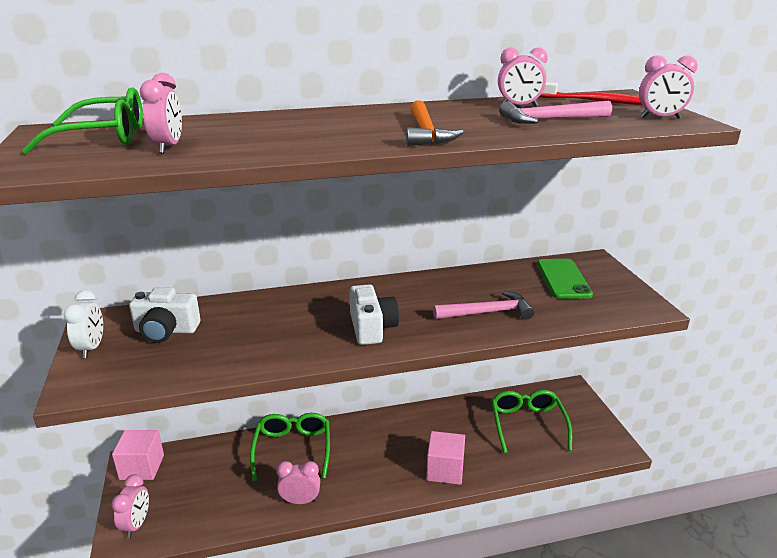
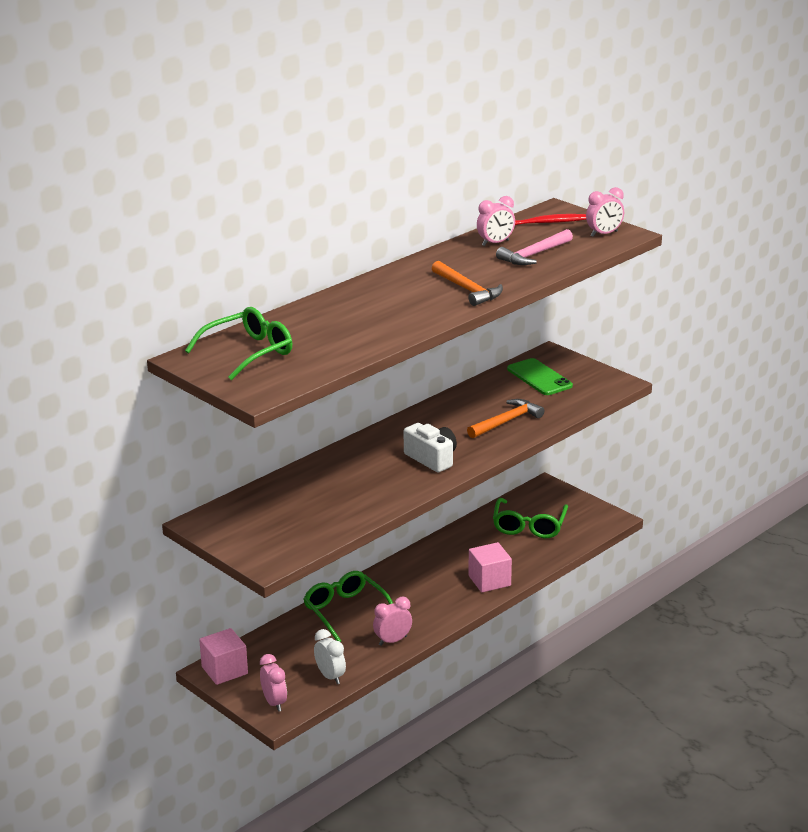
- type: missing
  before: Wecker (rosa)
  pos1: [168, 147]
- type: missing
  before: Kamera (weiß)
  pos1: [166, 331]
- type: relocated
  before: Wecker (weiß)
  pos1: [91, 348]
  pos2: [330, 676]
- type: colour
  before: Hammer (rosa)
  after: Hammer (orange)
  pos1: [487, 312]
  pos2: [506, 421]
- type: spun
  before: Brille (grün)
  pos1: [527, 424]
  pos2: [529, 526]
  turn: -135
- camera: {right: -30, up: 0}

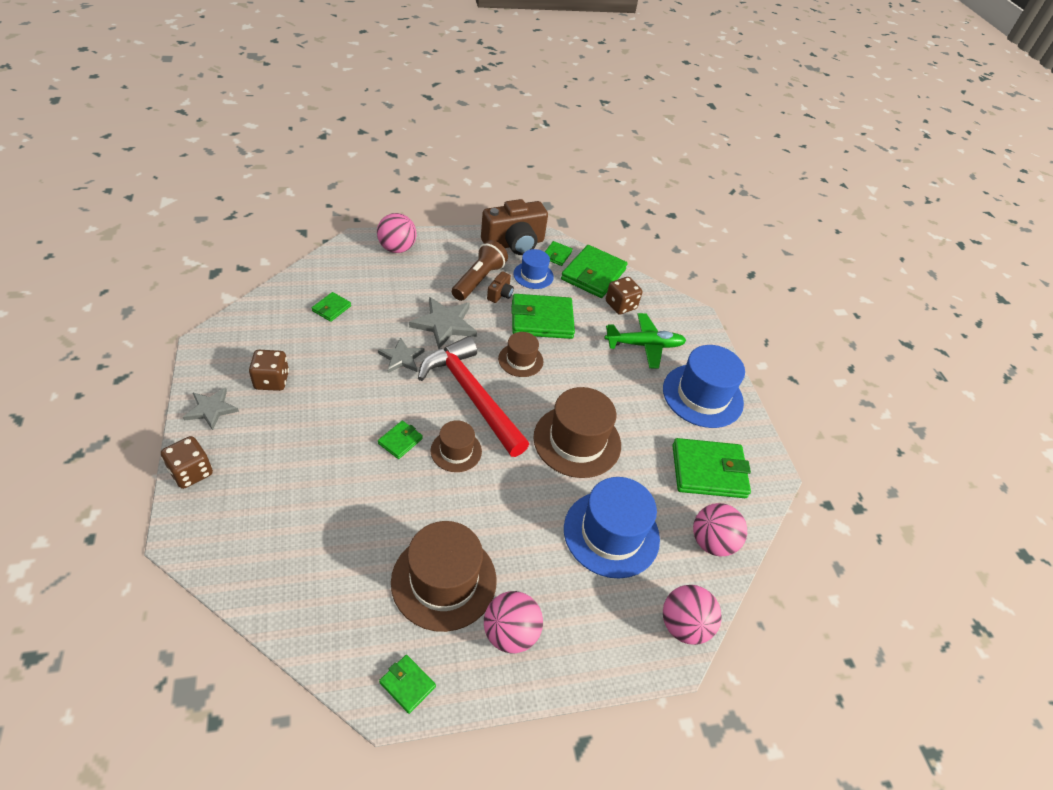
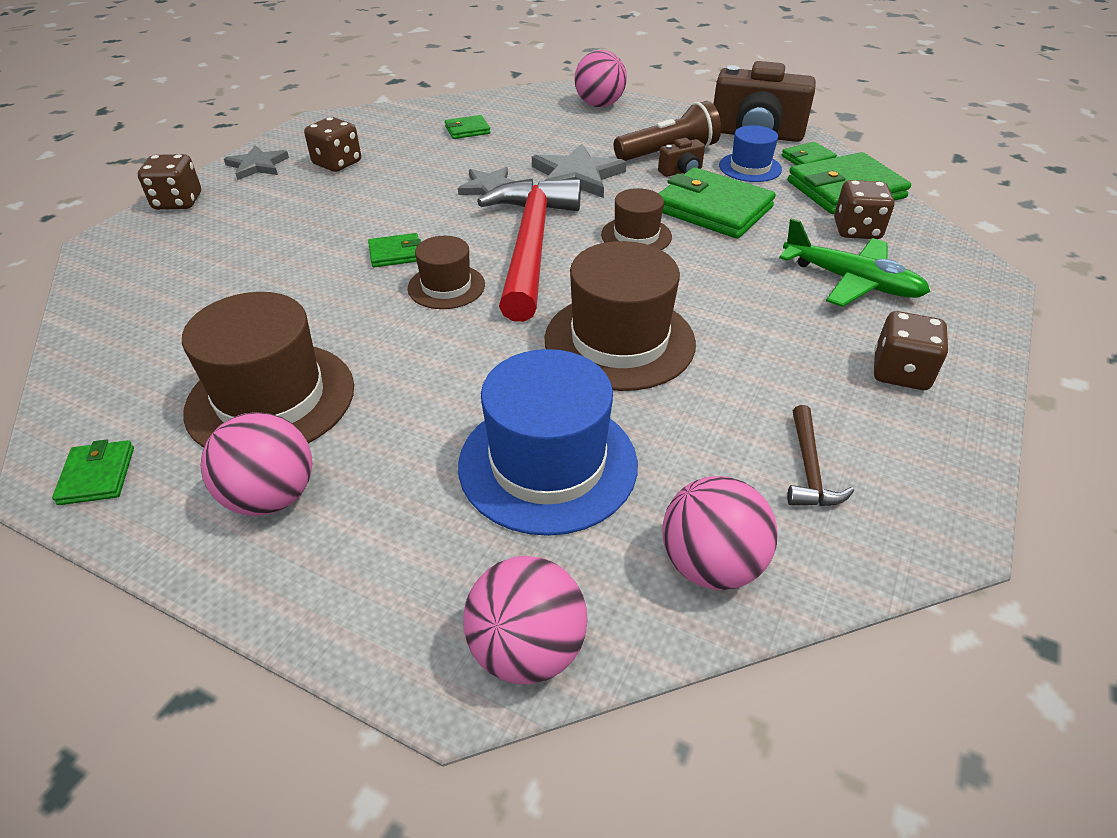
- type: exchanged
  before: Hut (blau)
  after: Spielwürfel (braun)
  pos1: [702, 395]
  pos2: [900, 373]
- type: exchanged
  before: Geldbörse (grün)
  after: Hammer (braun)
  pos1: [708, 471]
  pos2: [809, 469]
- camera: {right: 45, up: -5}

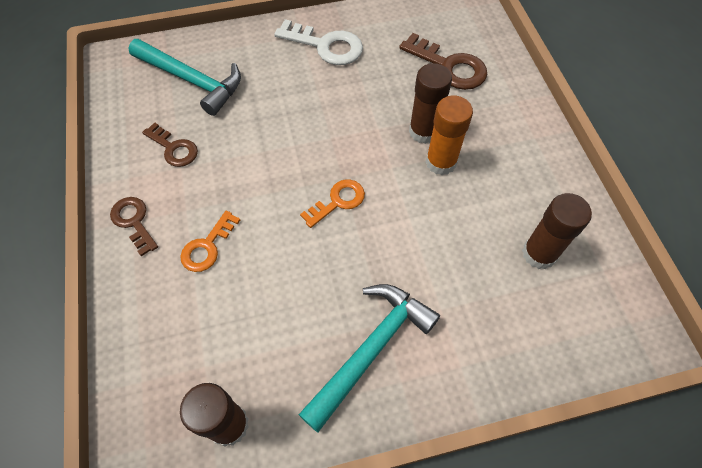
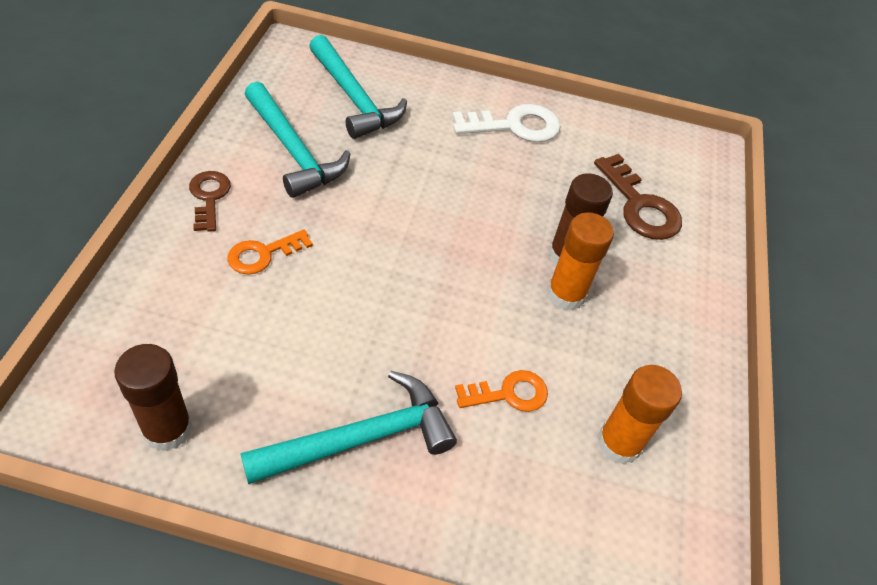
- type: spun
  before: Schlüssel (weiß)
  pos1: [325, 45]
  pos2: [514, 126]
  turn: -60
- type: exchanged
  before: Schlüssel (braun)
  after: Hammer (türkis)
  pos1: [173, 148]
  pos2: [293, 150]
- type: relocated
  before: Schlüssel (orange)
  pos1: [337, 201]
  pos2: [508, 394]
- type: colour
  before: Klebestift (braun)
  after: Klebestift (orange)
  pos1: [539, 253]
  pos2: [619, 443]
- camera: {right: 20, up: -10}

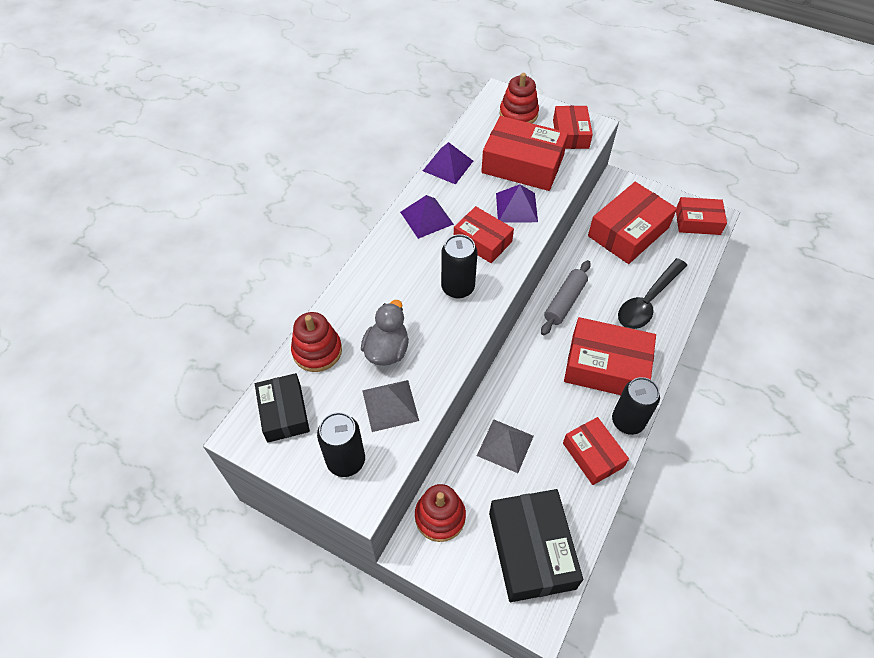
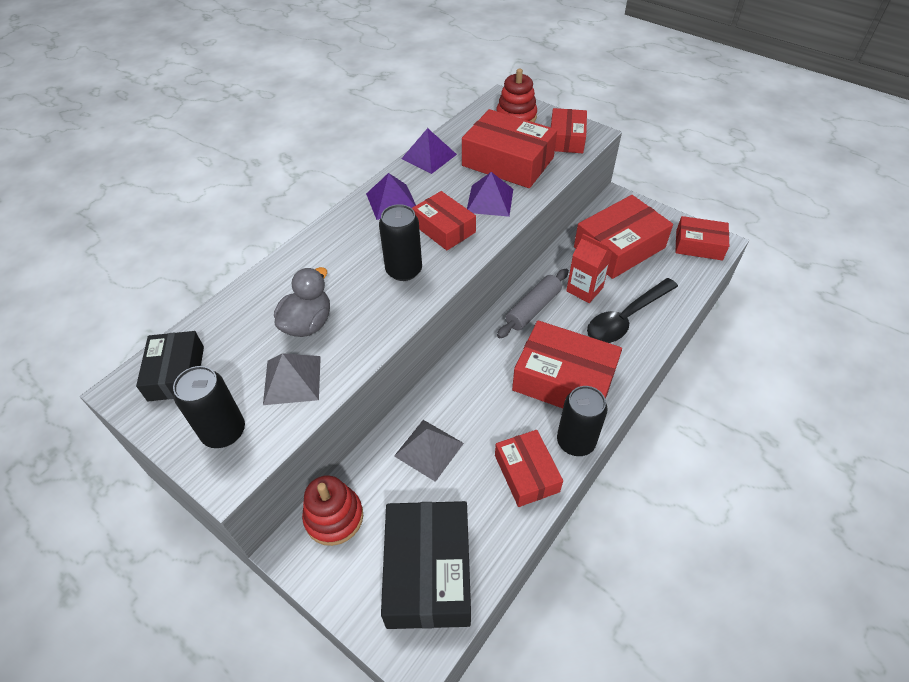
- type: missing
  before: Stapelspielzeug (rot)
  pos1: [317, 351]
- type: appeared
  after: Getränkekarton (rot)
  pos2: [584, 289]
- camera: {right: 10, up: -5}

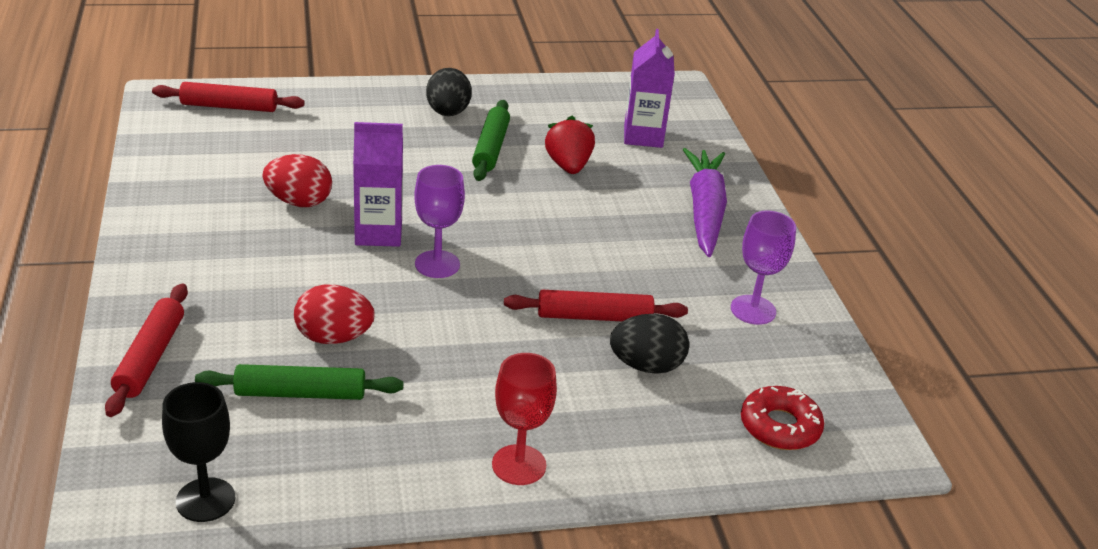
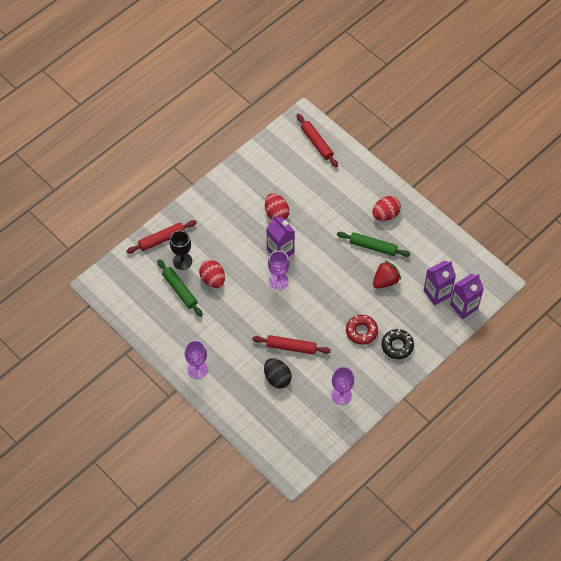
- type: colour
  before: Ei (schwarz)
  after: Ei (rot)
  pos1: [448, 113]
  pos2: [385, 215]
- type: spun
  before: Nudelholz (grün)
  pos1: [491, 148]
  pos2: [373, 247]
  turn: 45
- type: exchanged
  before: Karotte (lila)
  after: Donut (schwarz)
  pos1: [704, 211]
  pos2: [397, 346]
- type: spun
  before: Nudelholz (rot)
  pos1: [594, 317]
  pos2: [291, 347]
  turn: -45
- type: colour
  before: Kelch (rot)
  after: Kelch (lila)
  pos1: [519, 465]
  pos2: [197, 369]
- type: relocated
  before: Kelch (schwarz)
  pos1: [205, 500]
  pos2: [182, 261]
- type: relocated
  before: Donut (rot)
  pos1: [780, 426]
  pos2: [361, 331]
- type: appeared
  after: Getränkekarton (lila)
  pos2: [464, 306]
- camera: {right: 60, up: 25}

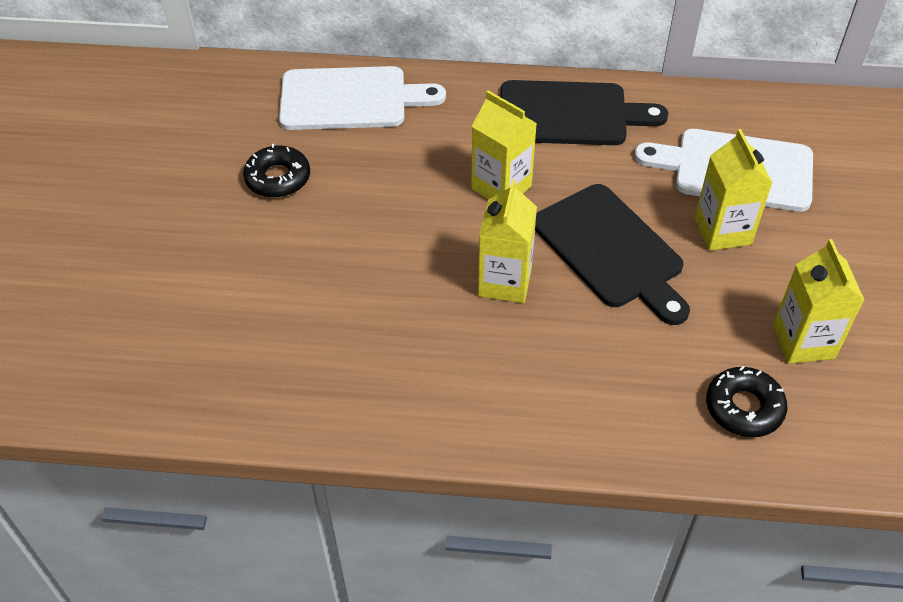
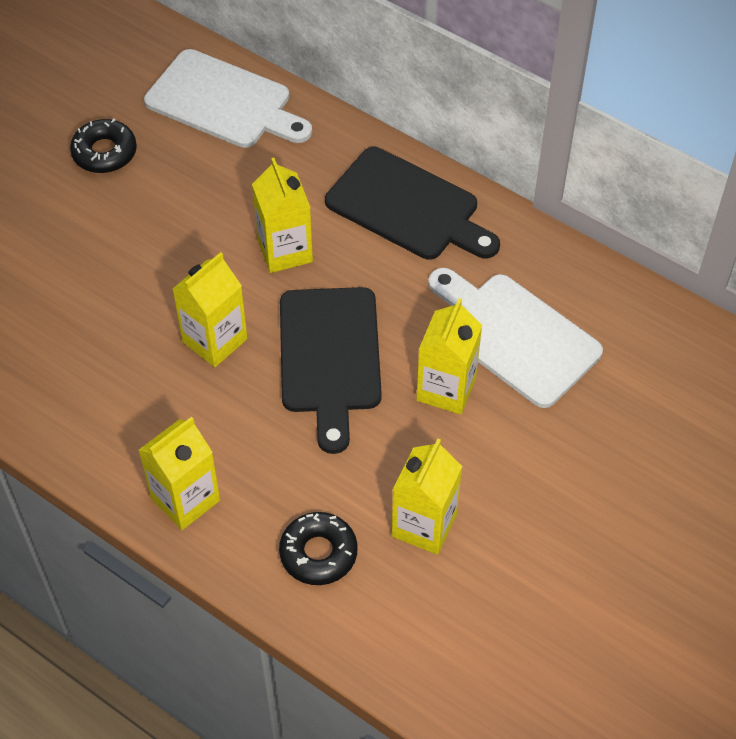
- type: appeared
  after: Getränkekarton (gelb)
  pos2: [185, 499]
- camera: {right: 30, up: 5}

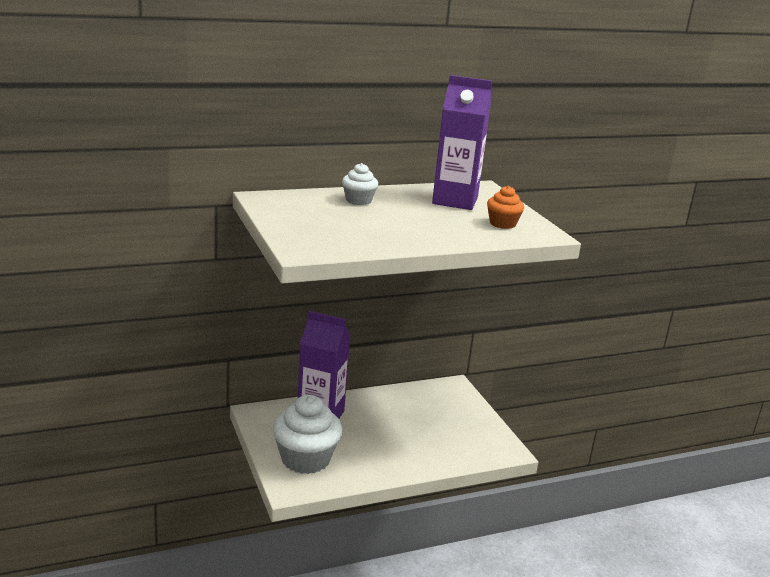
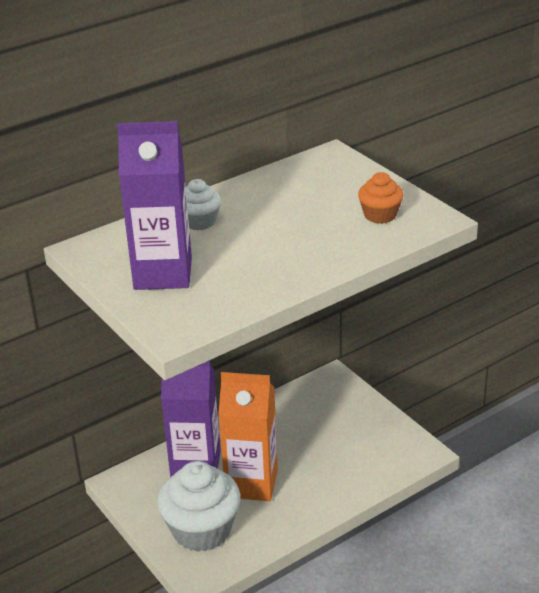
- type: relocated
  before: Getränkekarton (lila)
  pos1: [455, 201]
  pos2: [163, 274]
- type: appeared
  after: Getränkekarton (orange)
  pos2: [251, 483]
- camera: {right: -10, up: 10}

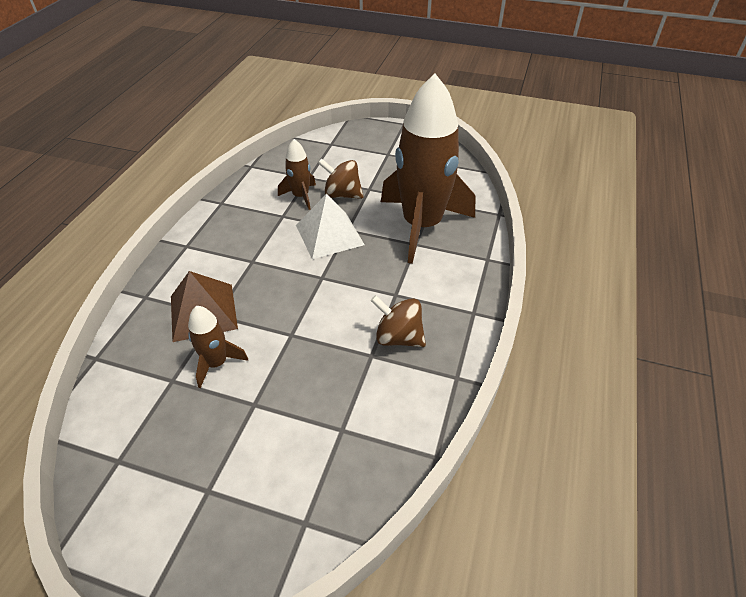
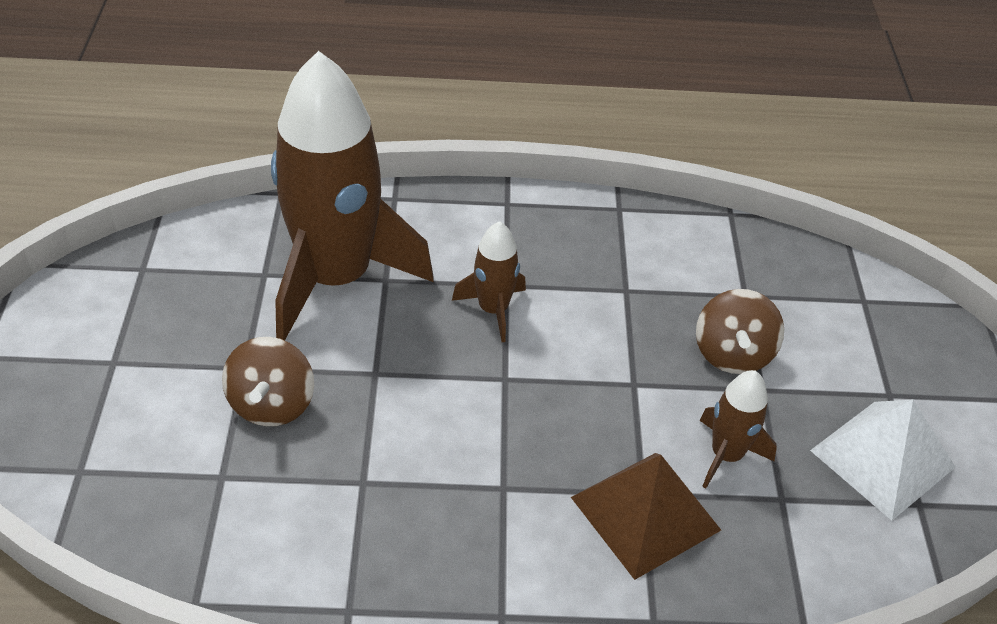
- type: relocated
  before: Rakete (braun)
  pos1: [300, 196]
  pos2: [493, 309]
- type: relocated
  before: Pyramide (weiß)
  pos1: [329, 234]
  pos2: [882, 458]
- type: relocated
  before: Kreisel (braun)
  pos1: [398, 337]
  pos2: [732, 354]
- camera: {right: -110, up: 0}

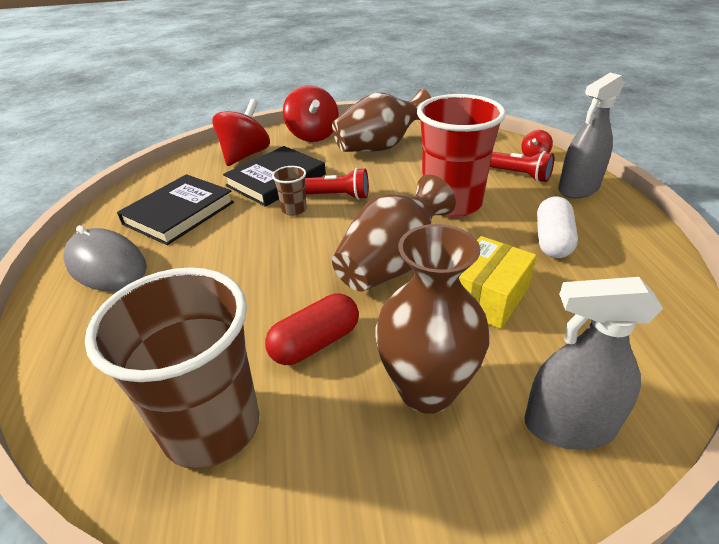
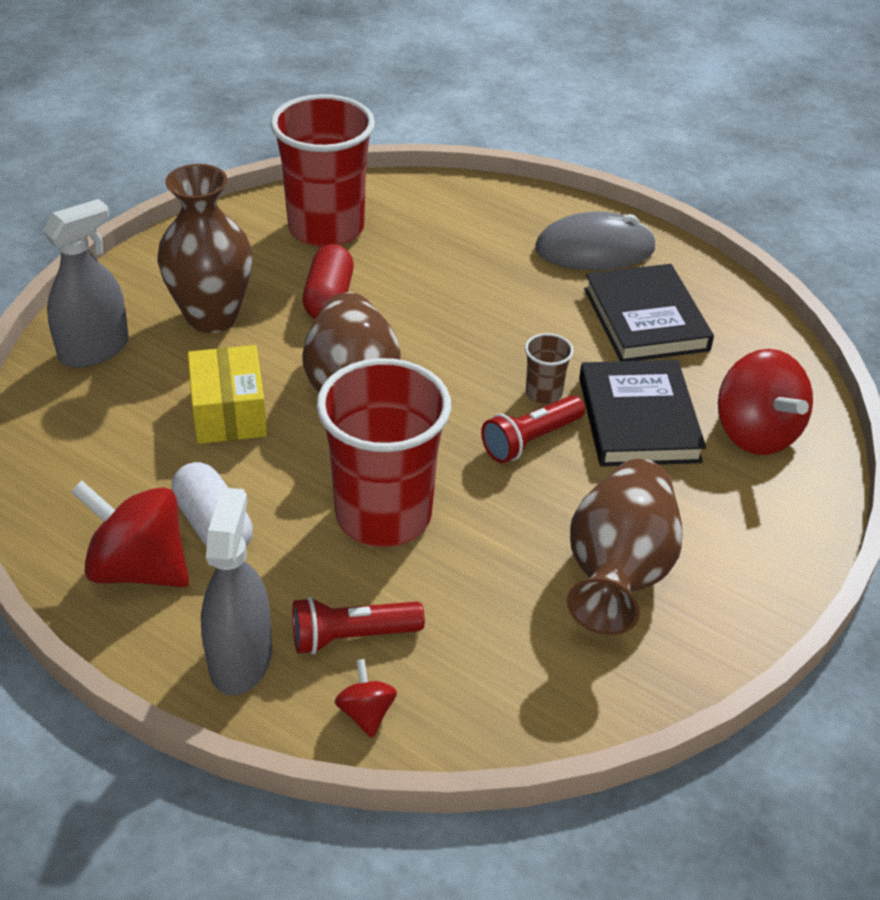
- type: relocated
  before: Kreisel (rot)
  pos1: [313, 135]
  pos2: [139, 568]
- type: colour
  before: Becher (braun)
  after: Becher (rot)
  pos1: [211, 426]
  pos2: [326, 228]
- camera: {right: 130, up: 5}

